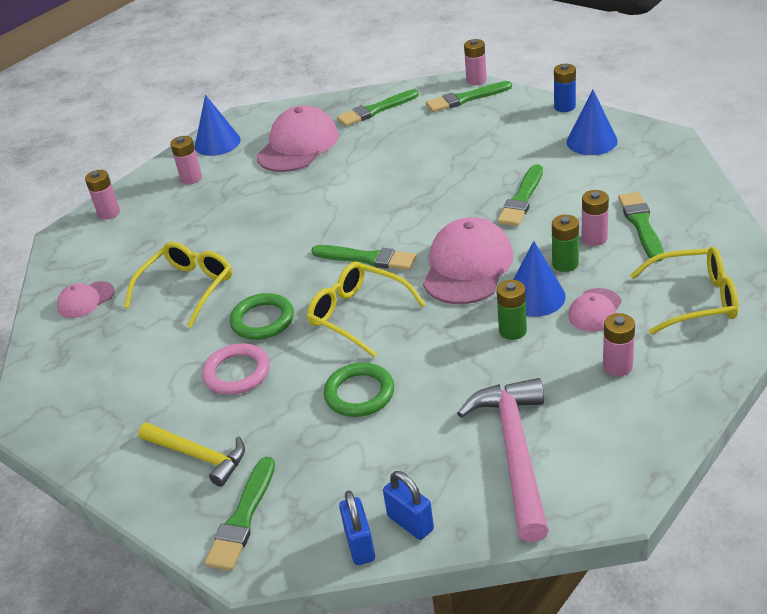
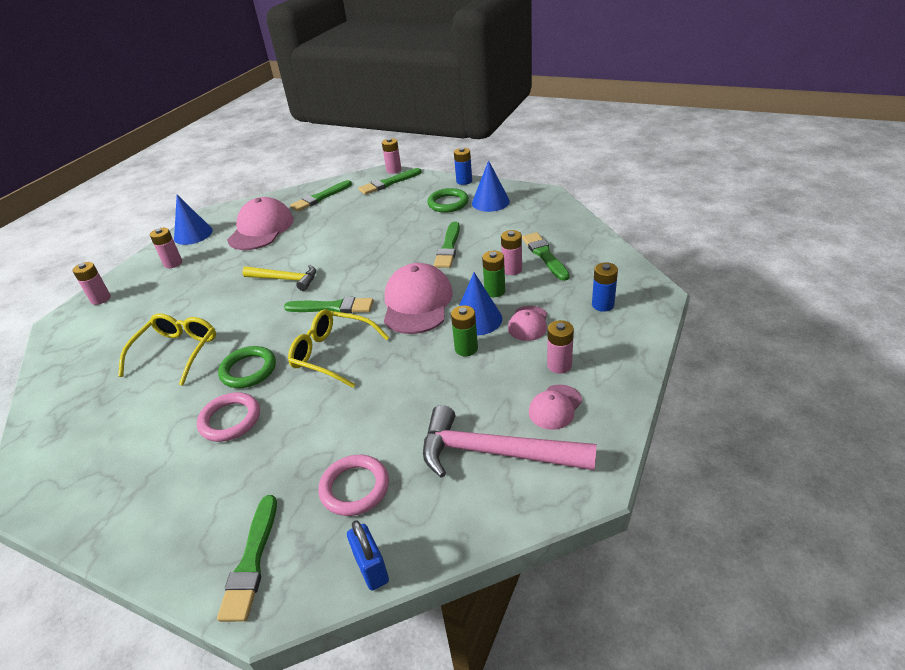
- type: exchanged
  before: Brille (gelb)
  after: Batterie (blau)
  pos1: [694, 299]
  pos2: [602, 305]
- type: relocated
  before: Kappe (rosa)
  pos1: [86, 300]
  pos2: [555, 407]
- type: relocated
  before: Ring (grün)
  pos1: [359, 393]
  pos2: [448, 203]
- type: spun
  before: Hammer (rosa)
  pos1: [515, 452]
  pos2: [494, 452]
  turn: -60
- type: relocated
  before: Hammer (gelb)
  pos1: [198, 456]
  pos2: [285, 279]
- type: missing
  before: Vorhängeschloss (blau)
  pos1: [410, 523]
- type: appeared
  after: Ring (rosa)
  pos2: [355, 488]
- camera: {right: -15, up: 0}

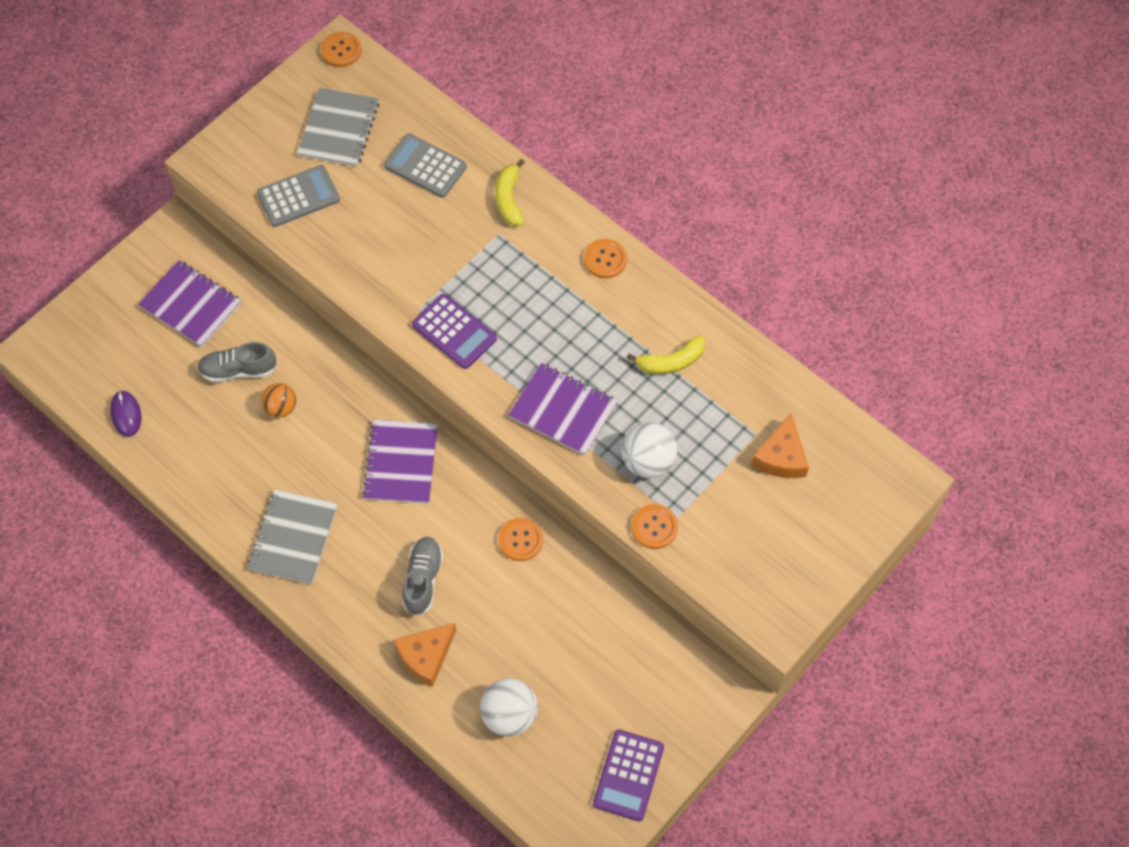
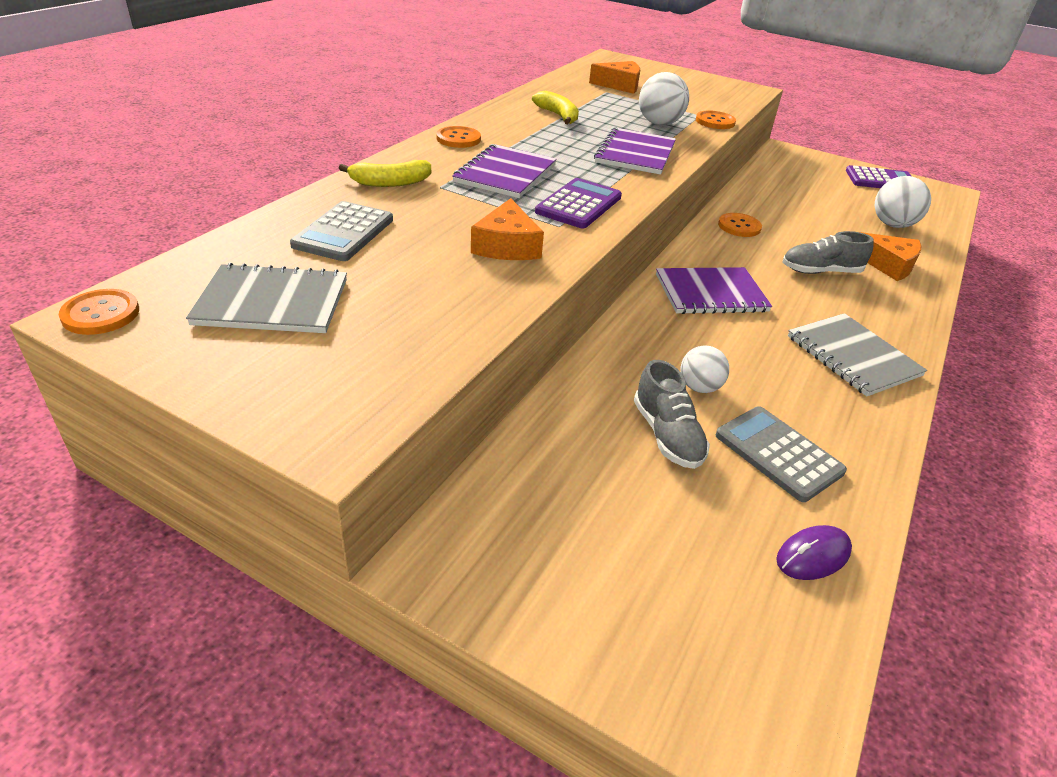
- type: relocated
  before: Taschenrechner (grau)
  pos1: [298, 196]
  pos2: [778, 453]
- type: relocated
  before: Notizbuch (lila)
  pos1: [191, 305]
  pos2: [505, 174]
- type: colour
  before: Ball (orange)
  after: Ball (weiß)
  pos1: [281, 407]
  pos2: [699, 387]
- type: spun
  before: Notizbuch (grau)
  pos1: [293, 538]
  pos2: [853, 356]
  turn: 60
- type: appeared
  after: Käse (orange)
  pos2: [507, 246]
- camera: {right: -105, up: -25}

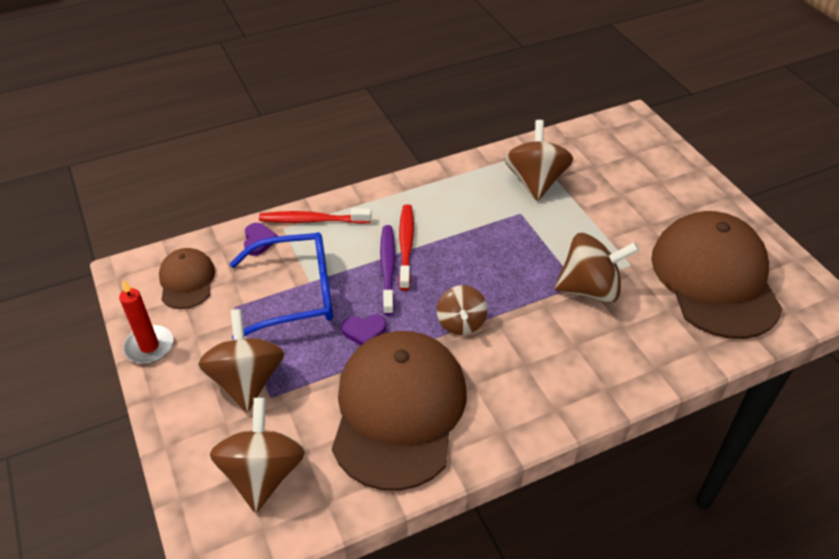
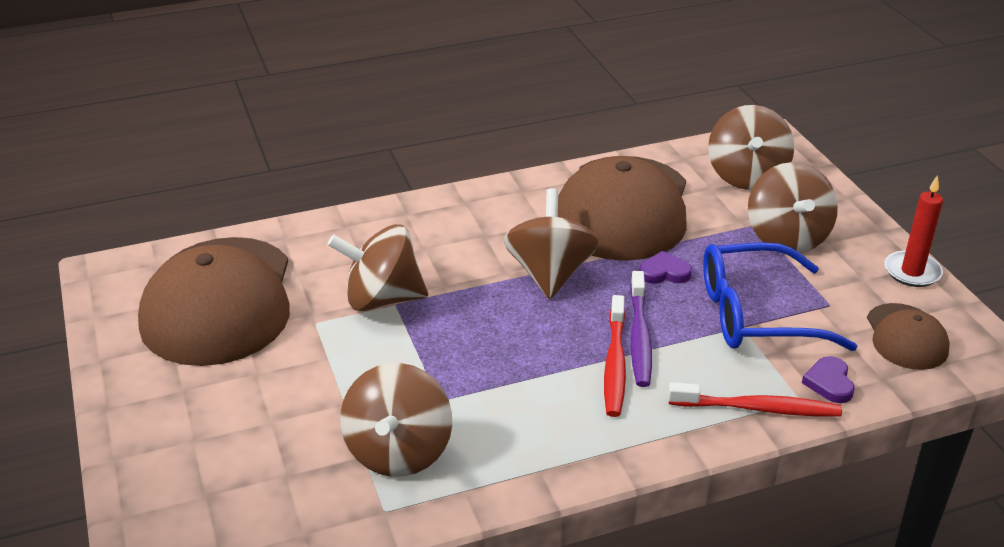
- type: size
  before: Kreisel (braun)
  pos1: [461, 323]
  pos2: [550, 274]
  scale: 1.58
- camera: {right: -175, up: -10}

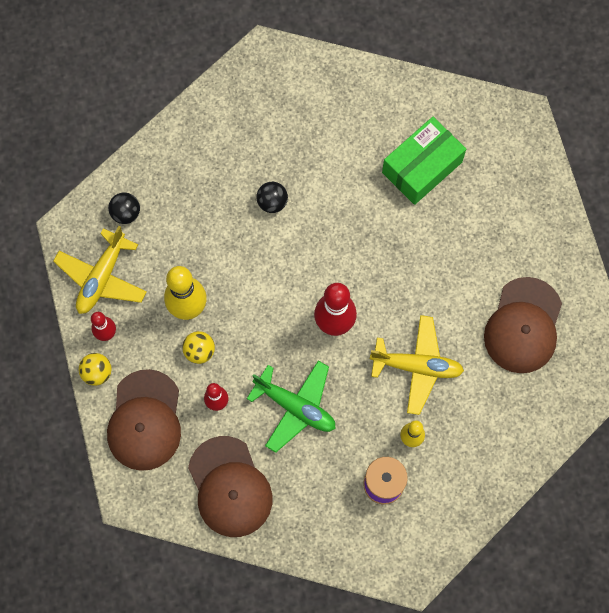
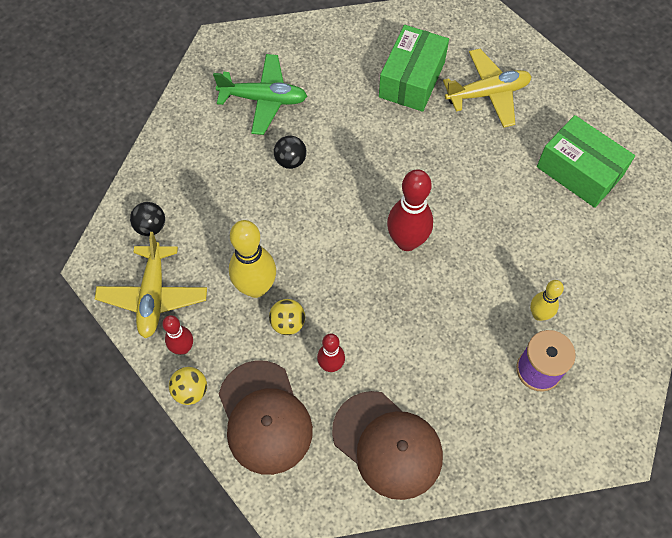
- type: exchanged
  before: Kappe (braun)
  after: Schachtel (grün)
  pos1: [523, 326]
  pos2: [579, 171]
- type: relocated
  before: Flugzeug (gelb)
  pos1: [417, 366]
  pos2: [487, 94]
- type: relocated
  before: Flugzeug (grün)
  pos1: [295, 407]
  pos2: [263, 99]
- camera: {right: -25, up: -10}

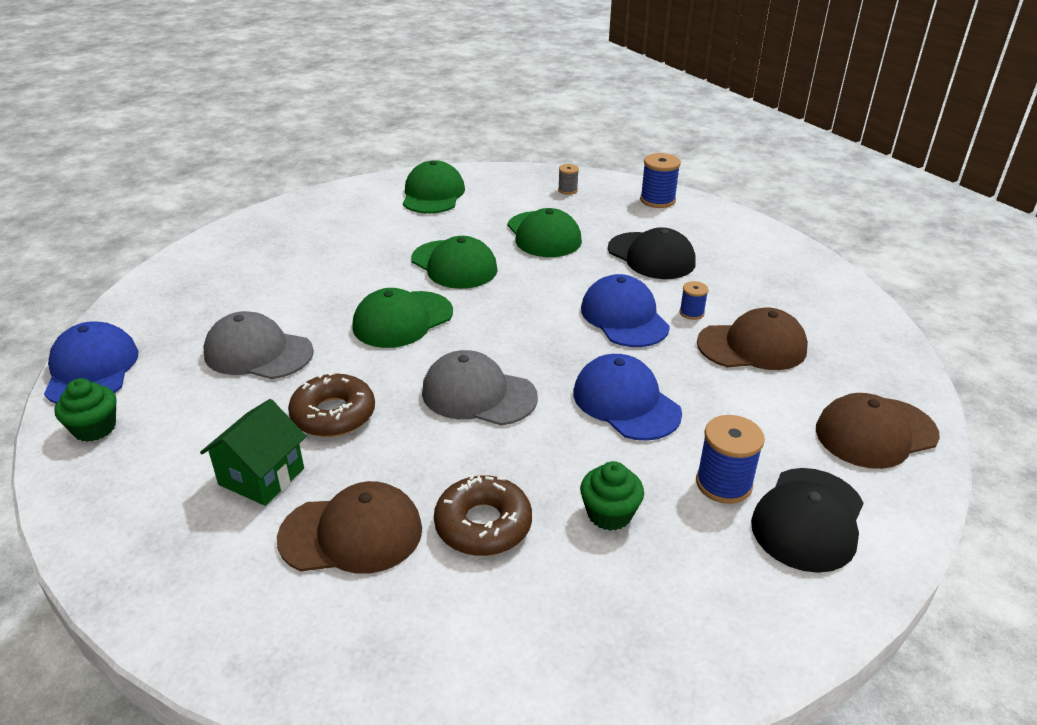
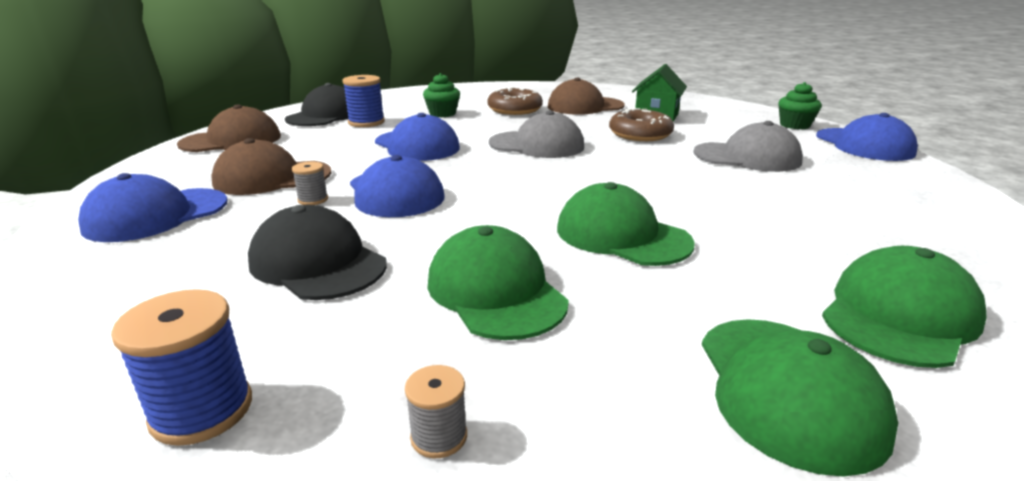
- type: colour
  before: Garnrolle (blau)
  after: Garnrolle (grau)
  pos1: [691, 313]
  pos2: [313, 200]
- type: relocated
  before: Kappe (grün)
  pos1: [402, 320]
  pos2: [899, 315]
- type: appeared
  after: Kappe (blau)
  pos2: [156, 215]
- camera: {right: 175, up: -10}

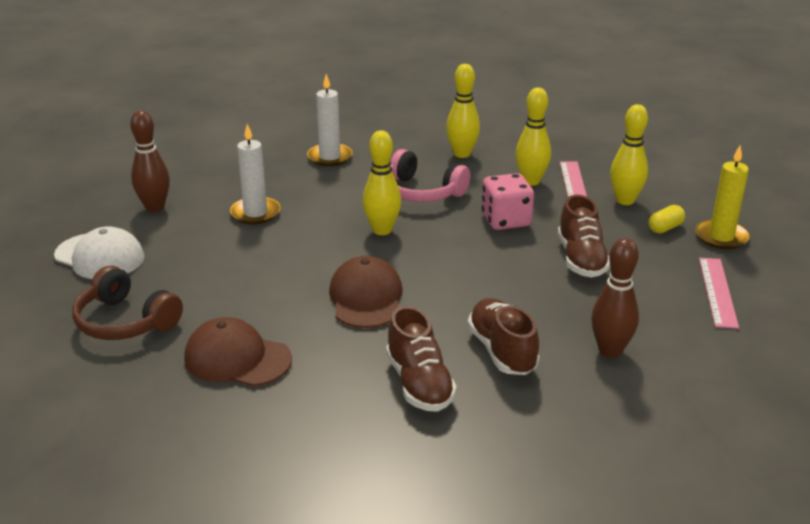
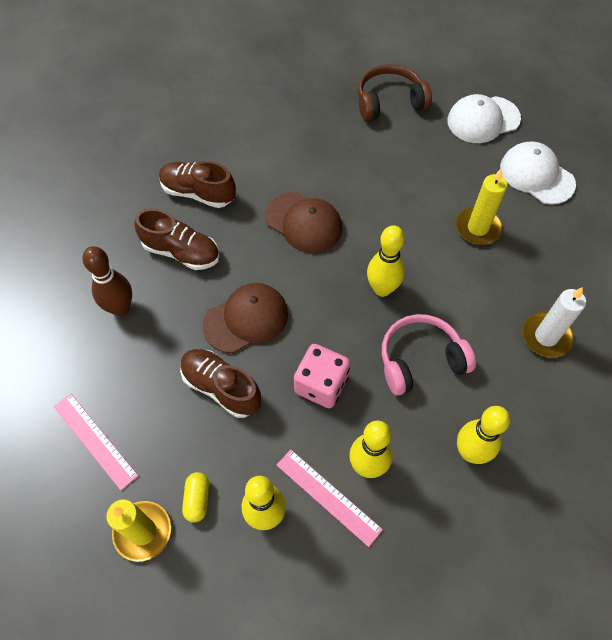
- type: exchanged
  before: Bowlingkegel (braun)
  after: Kappe (weiß)
  pos1: [155, 207]
  pos2: [536, 175]
- type: colour
  before: Kerze (weiß)
  after: Kerze (gelb)
  pos1: [255, 213]
  pos2: [478, 228]
- type: relocated
  before: Kappe (braun)
  pos1: [237, 358]
  pos2: [246, 319]
- camera: {right: 130, up: 30}

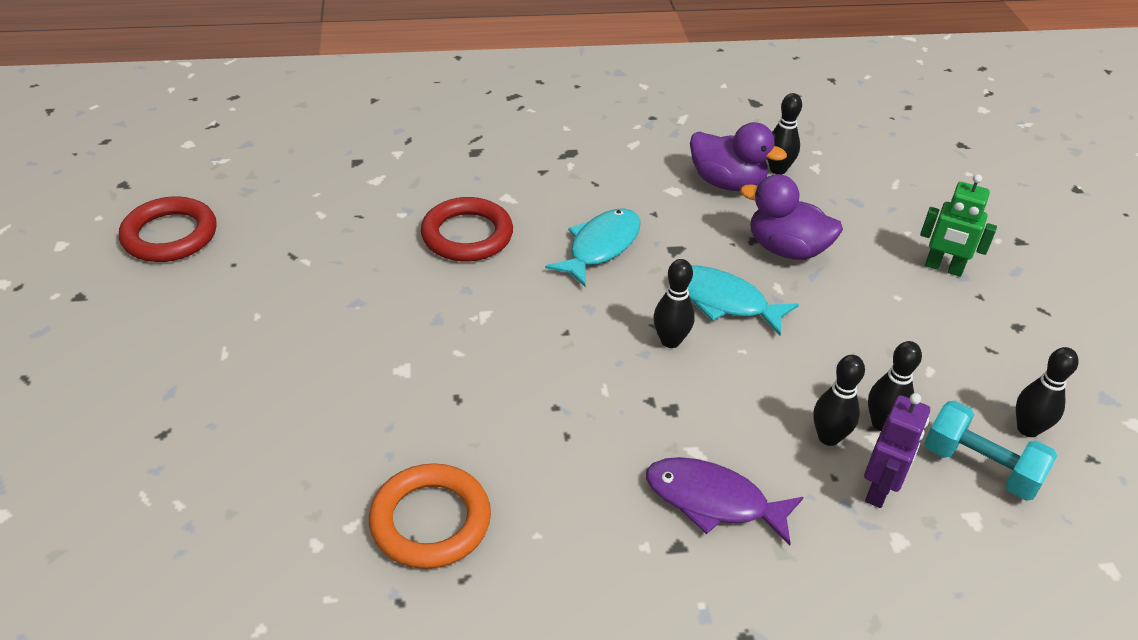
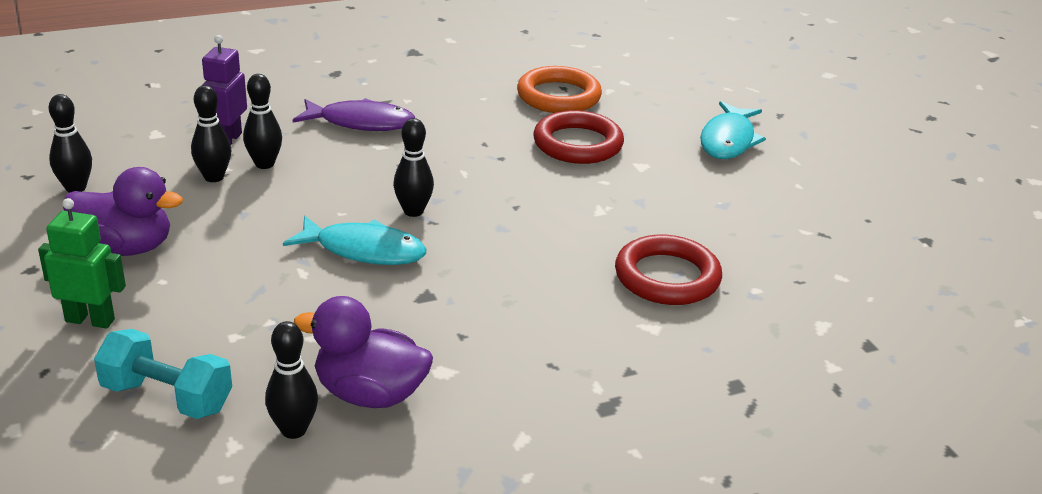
- type: relocated
  before: Ente (lila)
  pos1: [786, 249]
  pos2: [125, 248]
- type: relocated
  before: Ring (rot)
  pos1: [170, 235]
  pos2: [578, 144]
- type: relocated
  before: Fisch (türkis)
  pos1: [600, 247]
  pos2: [728, 140]
- type: relocated
  before: Hantel (türkis)
  pos1: [980, 467]
  pos2: [167, 397]
- camera: {right: 165, up: -10}

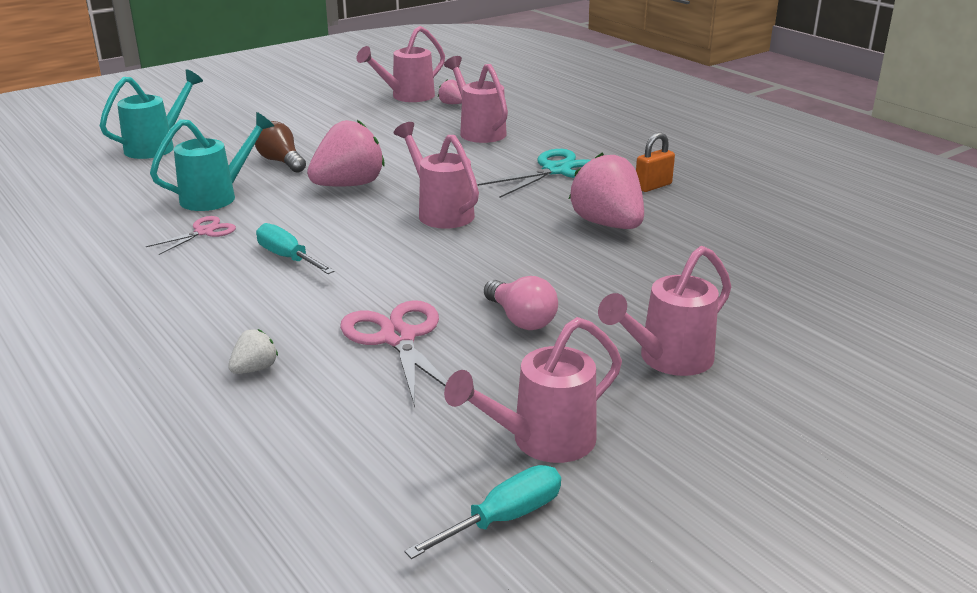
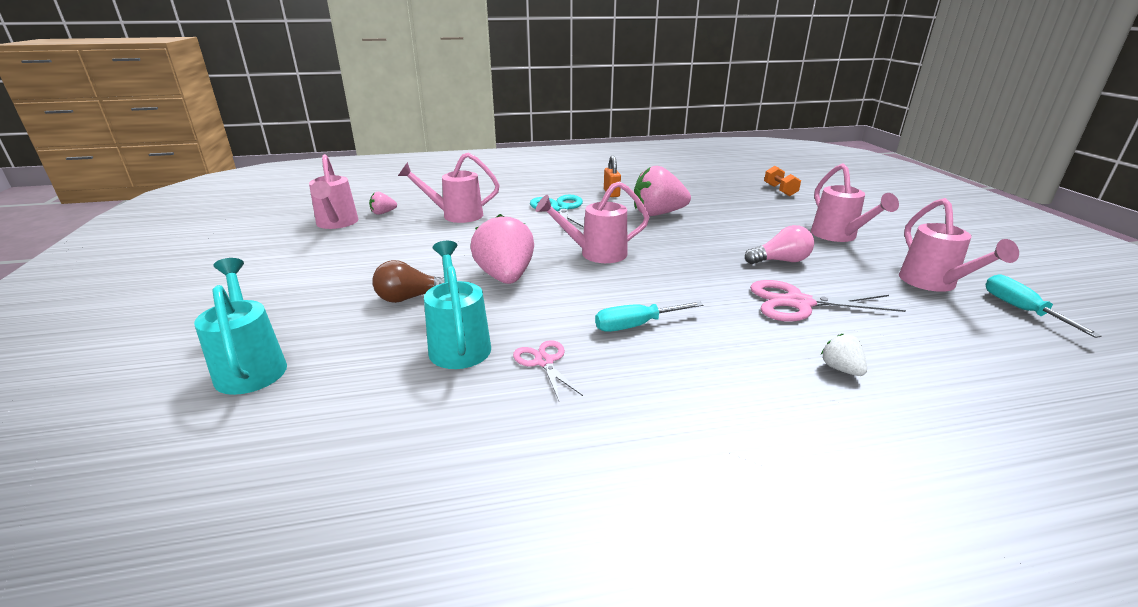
- type: appeared
  after: Hantel (orange)
  pos2: [780, 190]
- camera: {right: -65, up: 0}

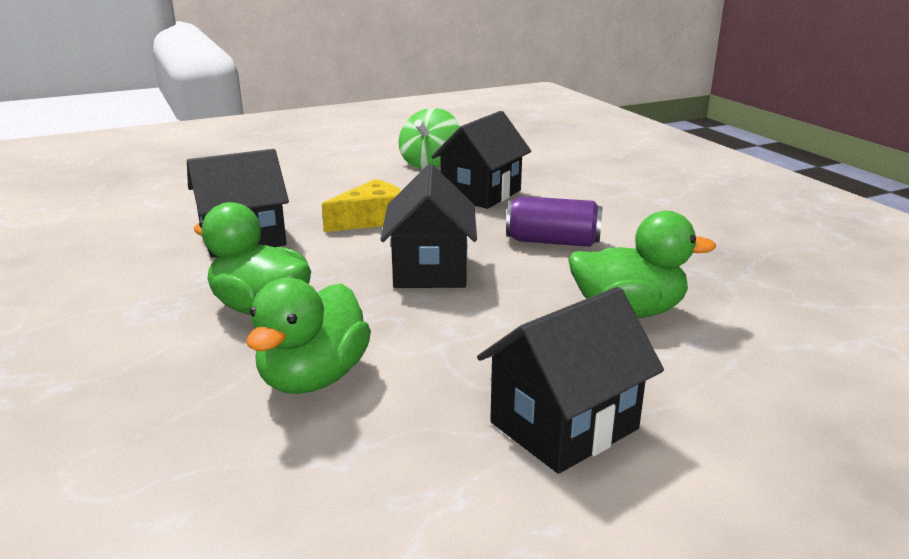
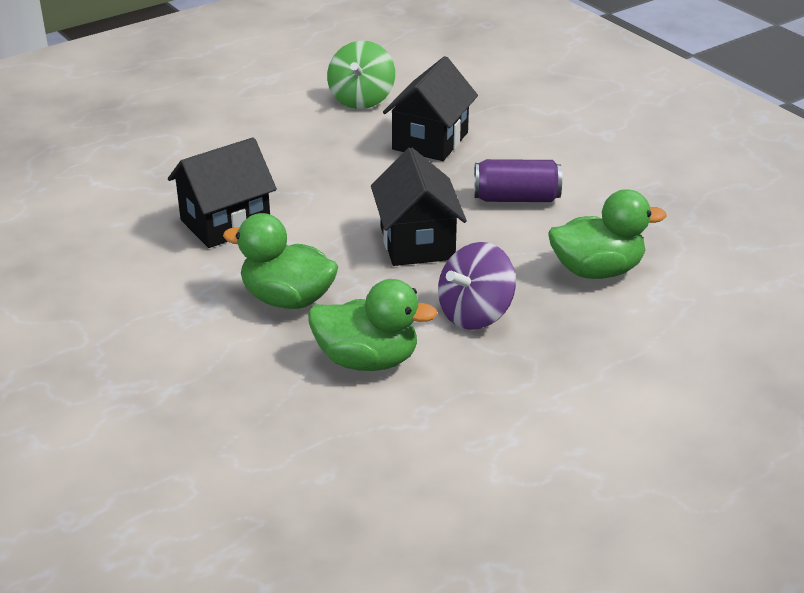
- type: missing
  before: Käse (gelb)
  pos1: [372, 219]
- type: spun
  before: Ente (grün)
  pos1: [313, 378]
  pos2: [367, 360]
  turn: -90
- type: missing
  before: Haus (schwarz)
  pos1: [564, 426]
- type: appeared
  after: Kreisel (lila)
  pos2: [475, 314]
- camera: {right: -10, up: 10}

